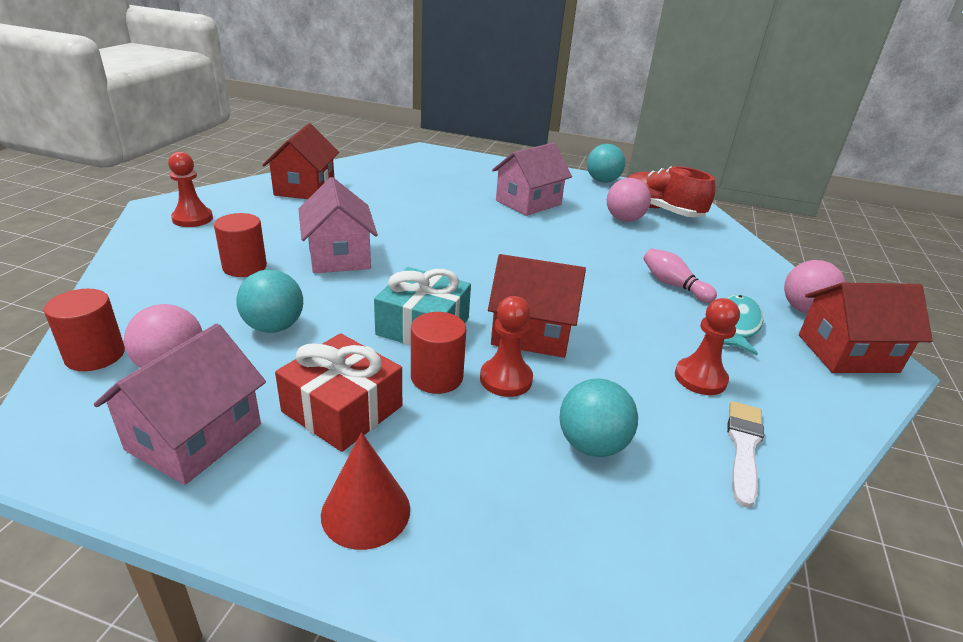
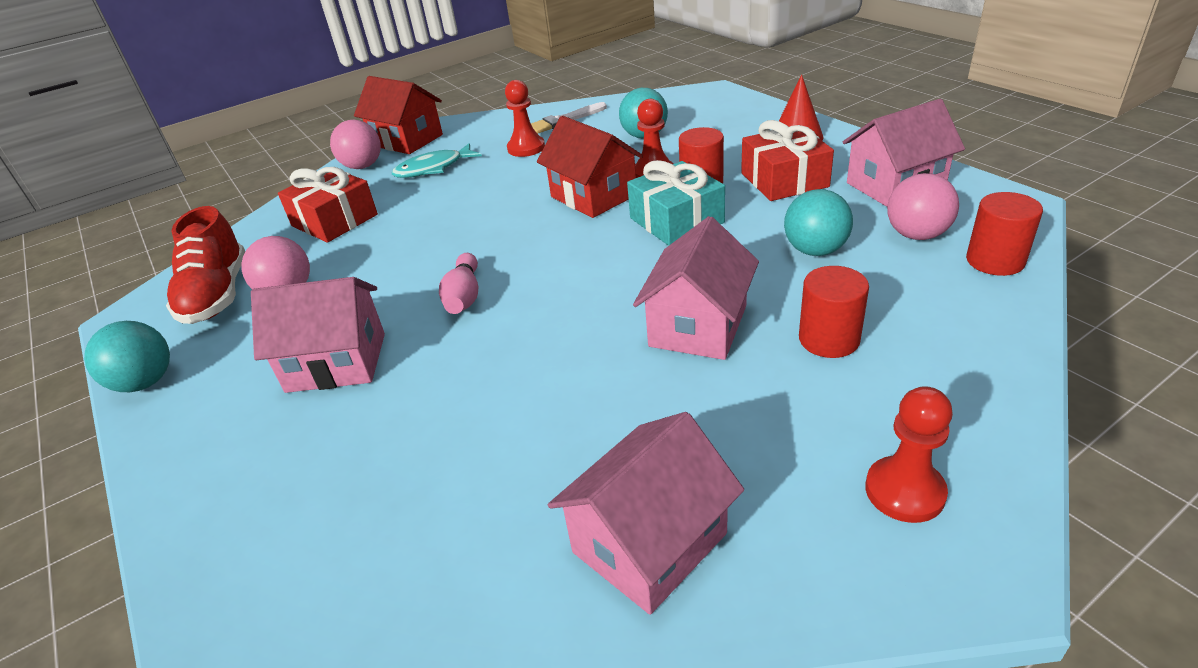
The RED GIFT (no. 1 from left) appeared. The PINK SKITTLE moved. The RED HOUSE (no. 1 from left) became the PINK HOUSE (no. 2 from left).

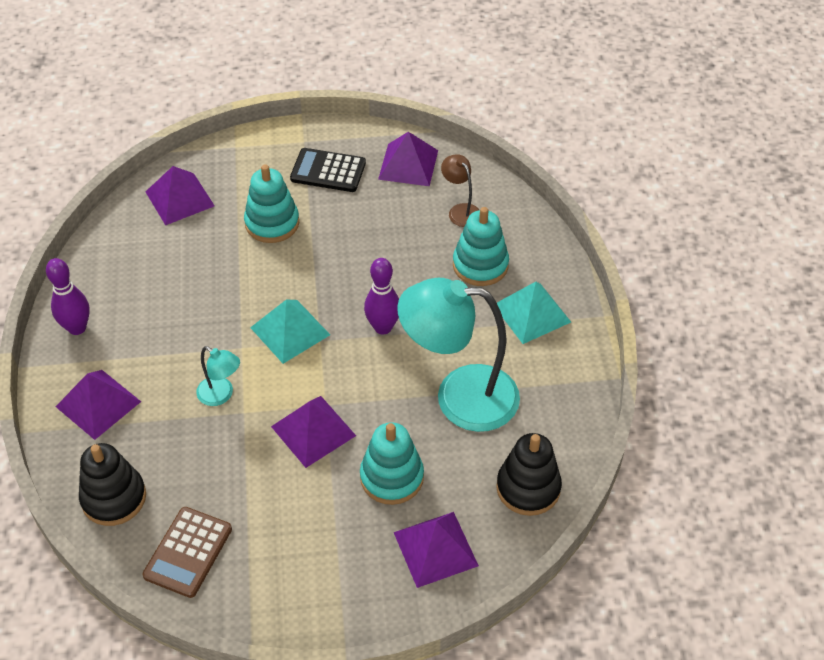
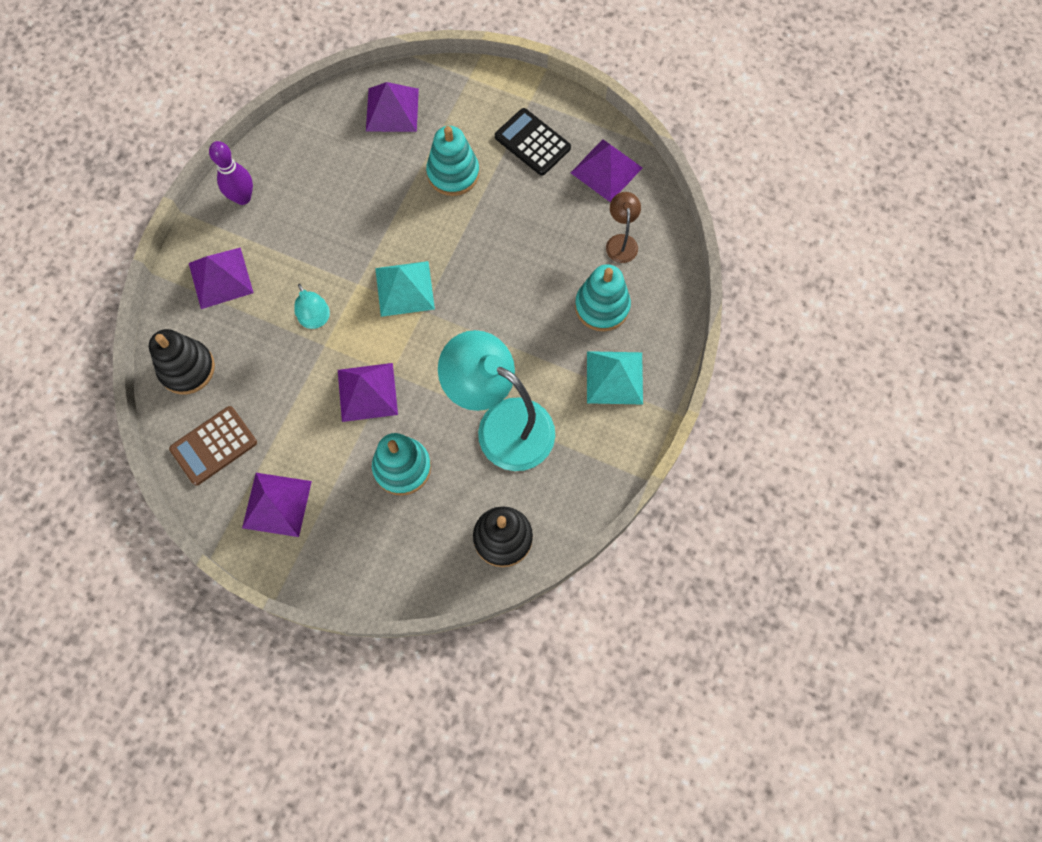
The ROYAL PURPLE SOLID PYRAMID (no. 5 from left in the first image) moved. The ROYAL PURPLE SKITTLE (no. 2 from left) disappeared.

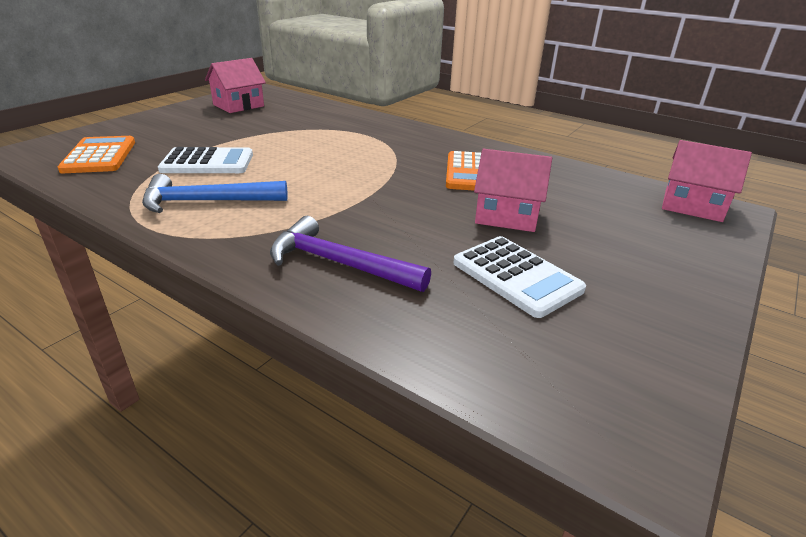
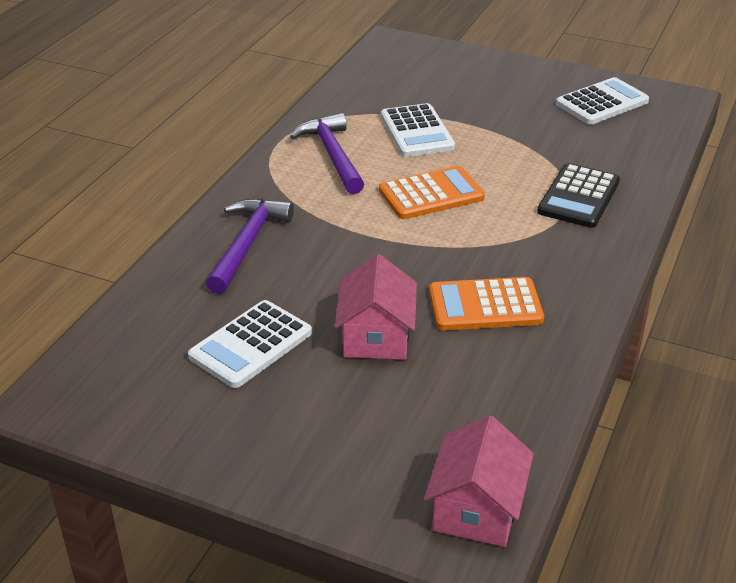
The ROYAL BLUE HAMMER became the ROYAL PURPLE HAMMER (no. 2 from left). The BRIGHT ORANGE POCKET CALCULATOR (no. 1 from left) moved. The JET-BLACK POCKET CALCULATOR appeared. The PINK HOUSE (no. 1 from left) was replaced by the WHITE POCKET CALCULATOR (no. 3 from left).

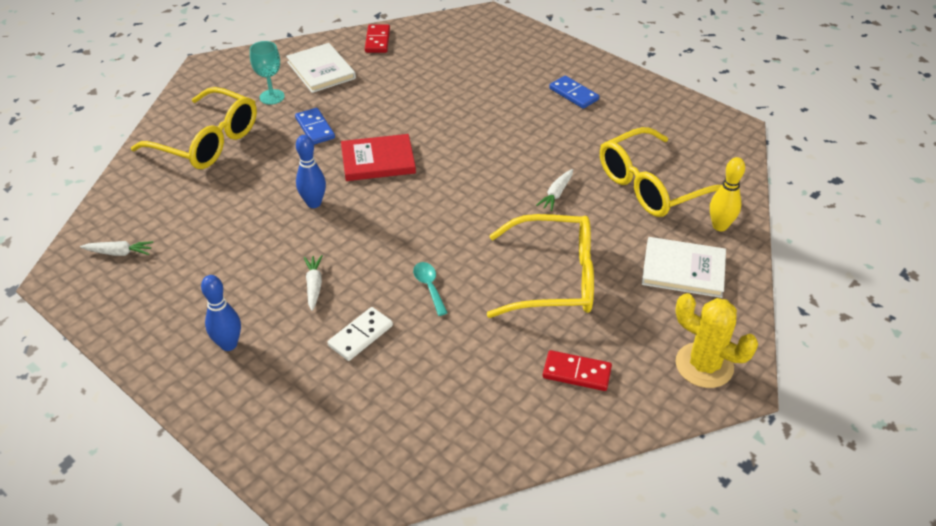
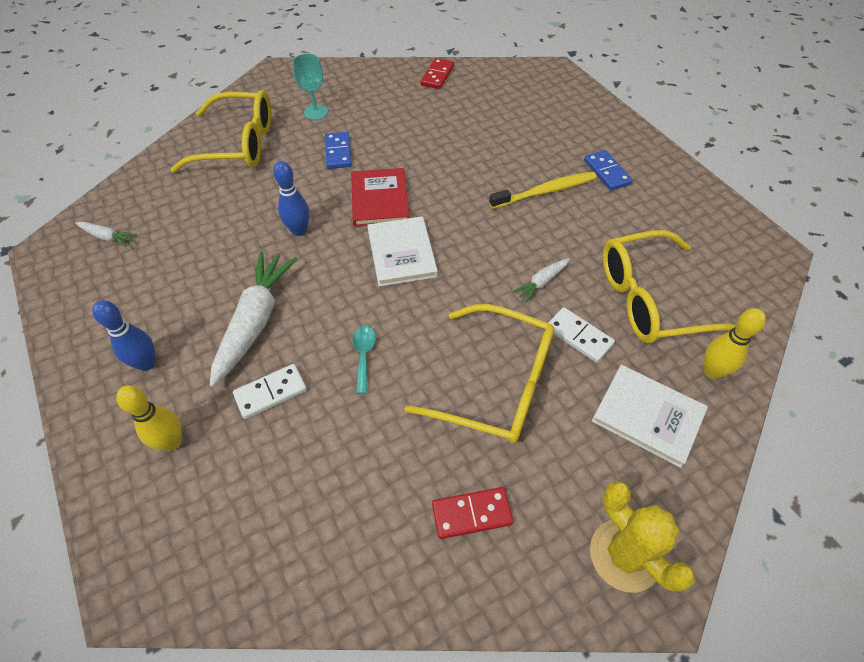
The YELLOW SKITTLE (no. 1 from left) appeared. The YELLOW GLASSES (no. 1 from left) turned 45 degrees counterclockwise. The WHITE CARROT (no. 2 from left) changed to 2.12 times the size. The RED HARDBACK turned 75 degrees clockwise. The WHITE HARDBACK (no. 1 from left) moved. The RED DOMINO (no. 2 from left) turned 45 degrees counterclockwise. The YELLOW TOOTH BRUSH appeared. The WHITE DOMINO (no. 2 from left) appeared.

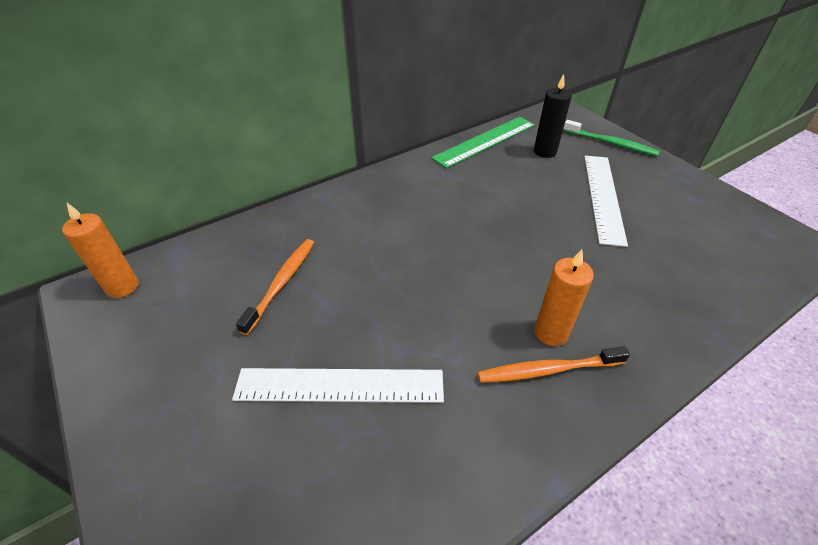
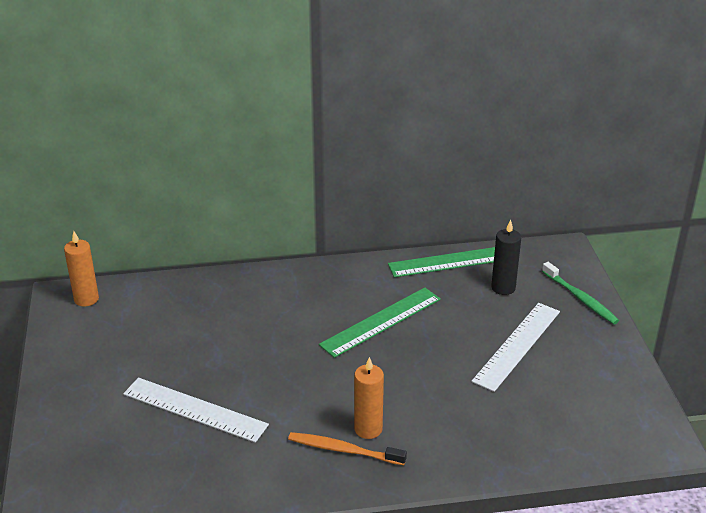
The GREEN MEASURING STICK (no. 1 from left) appeared. The BRIGHT ORANGE TOOTH BRUSH (no. 1 from left) disappeared.

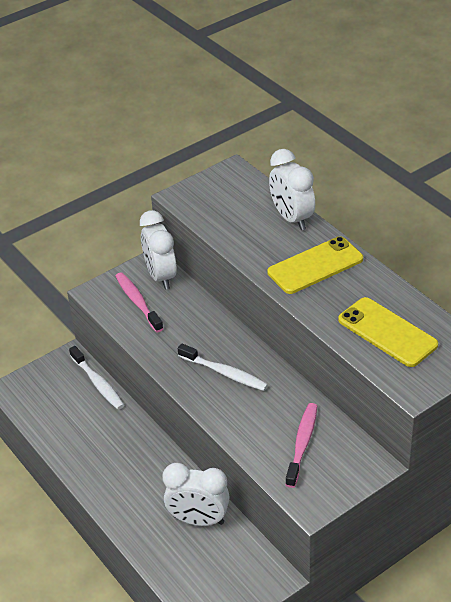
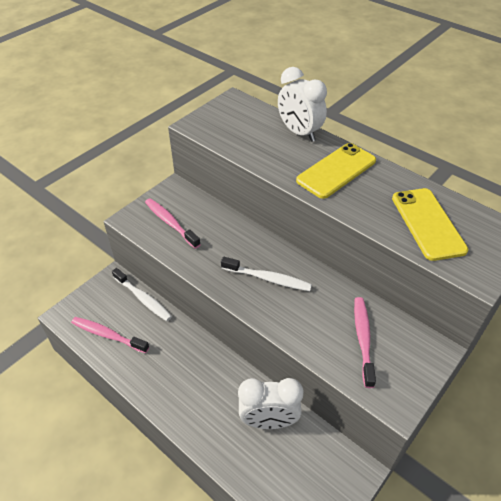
The PINK TOOTH BRUSH (no. 1 from left) appeared. The YELLOW PHONE (no. 2 from left) turned 45 degrees clockwise. The WHITE BEDSIDE CLOCK (no. 1 from left) disappeared.

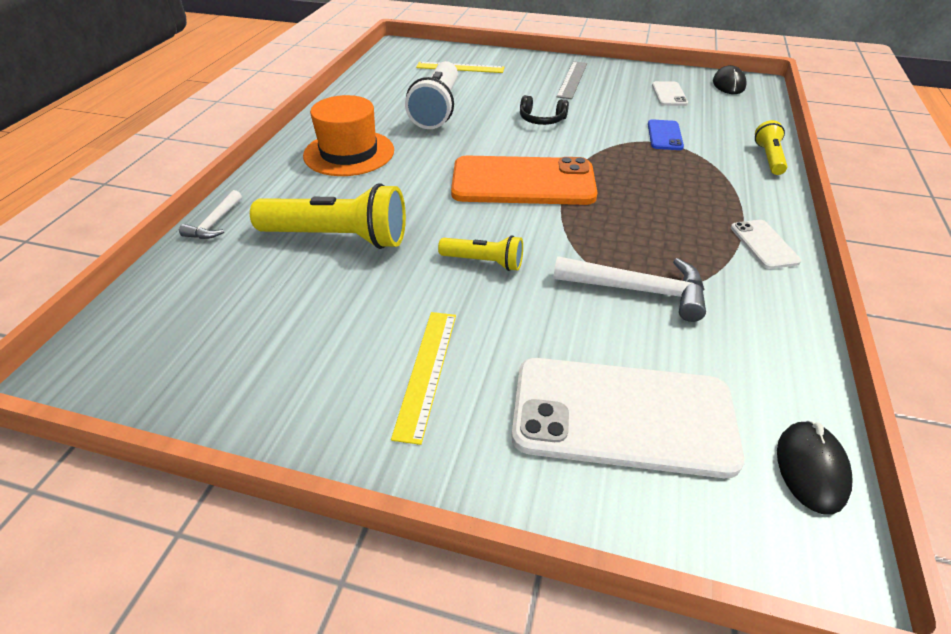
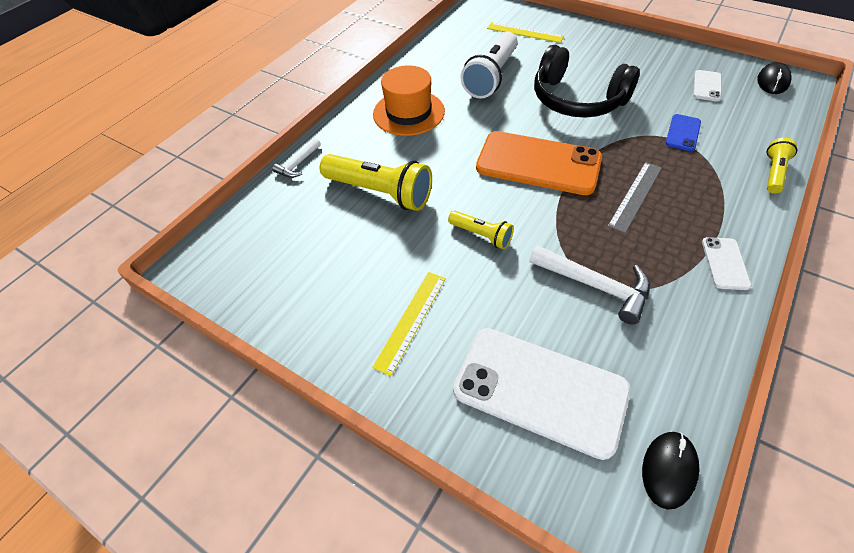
The JET-BLACK HEADPHONES changed to 2.26 times the size. The ASH-GREY MEASURING STICK moved.

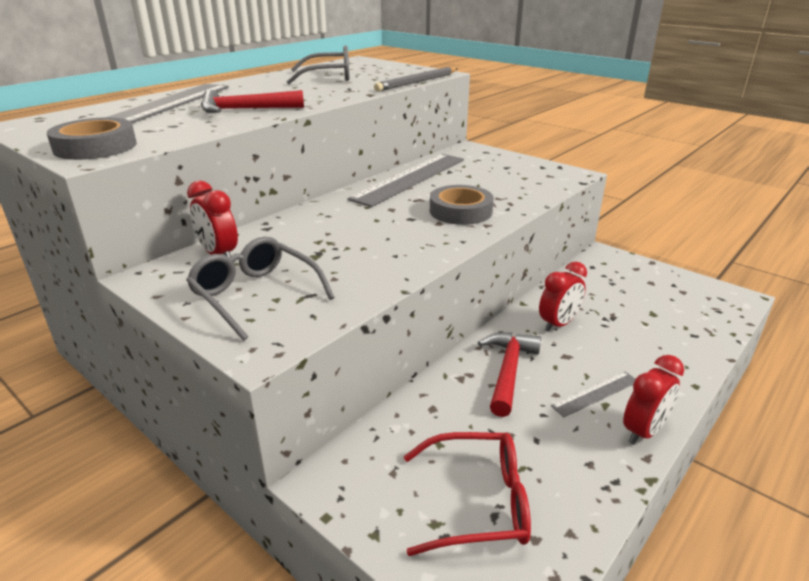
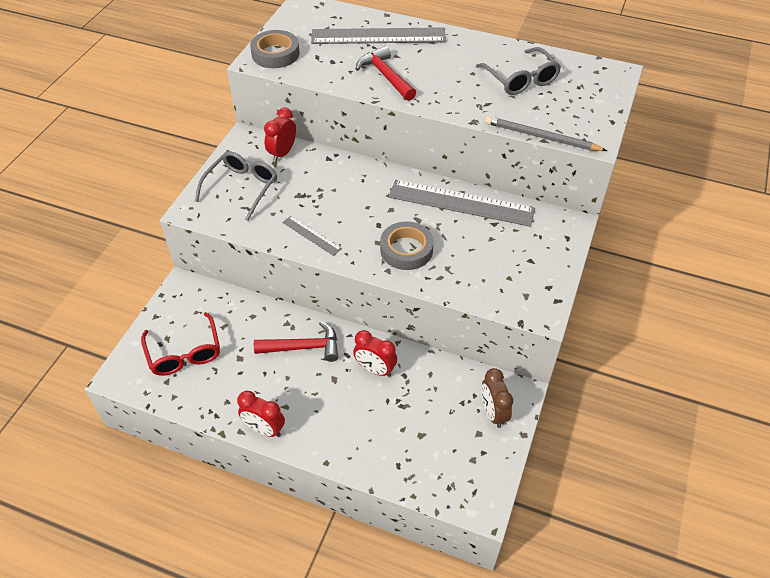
The ASH-GREY MEASURING STICK (no. 3 from left in the first image) moved. The RUSSET BEDSIDE CLOCK appeared.

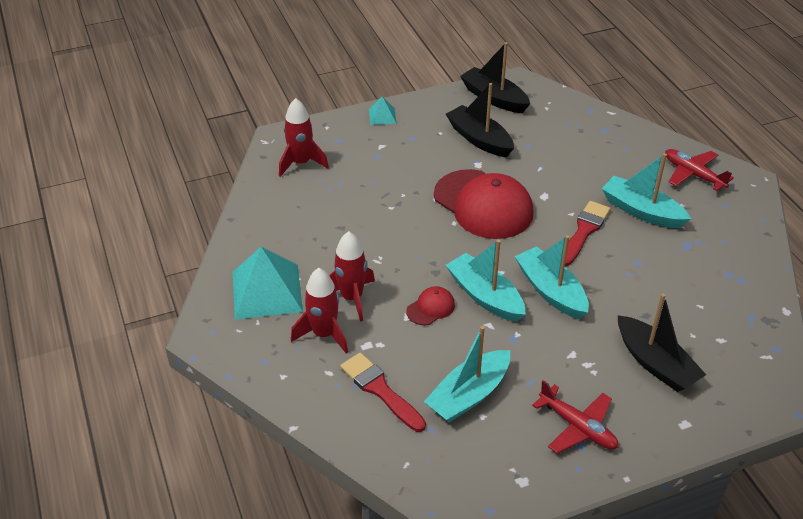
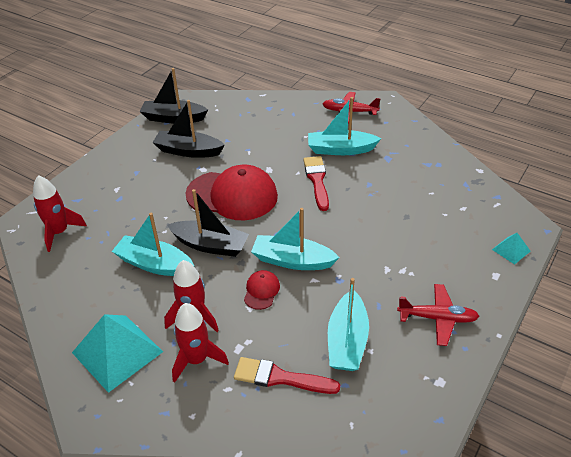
The TEAL SAILBOAT (no. 3 from left in the first image) moved. The JET-BLACK SAILBOAT (no. 3 from left) moved. The TEAL SOLID PYRAMID (no. 2 from left) moved.

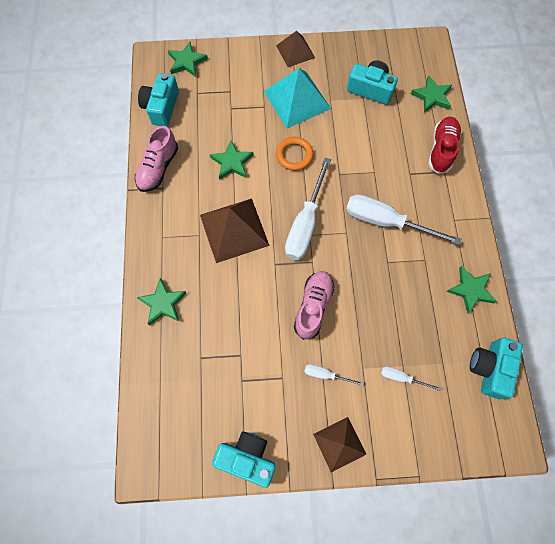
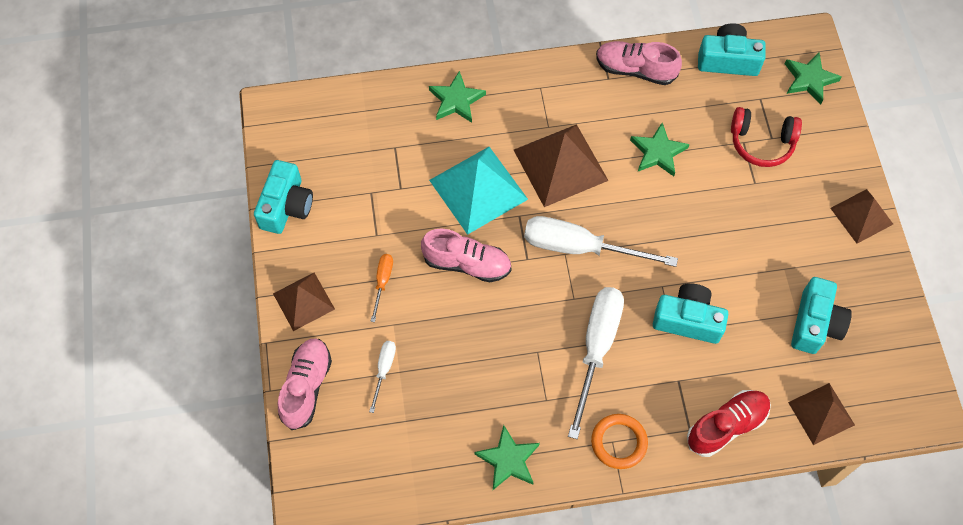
The PINK SHOE (no. 1 from left) appeared. The WHITE SCREWDRIVER (no. 2 from left) became the BRIGHT ORANGE SCREWDRIVER. The TEAL SOLID PYRAMID moved. The BRIGHT ORANGE RING moved. The TEAL CAMERA (no. 4 from left in the first image) moved. The RED SHOE turned 45 degrees counterclockwise. The RED HEADPHONES appeared. The GREEN STAR SHAPE (no. 4 from left) was replaced by the RUSSET SOLID PYRAMID (no. 3 from left).

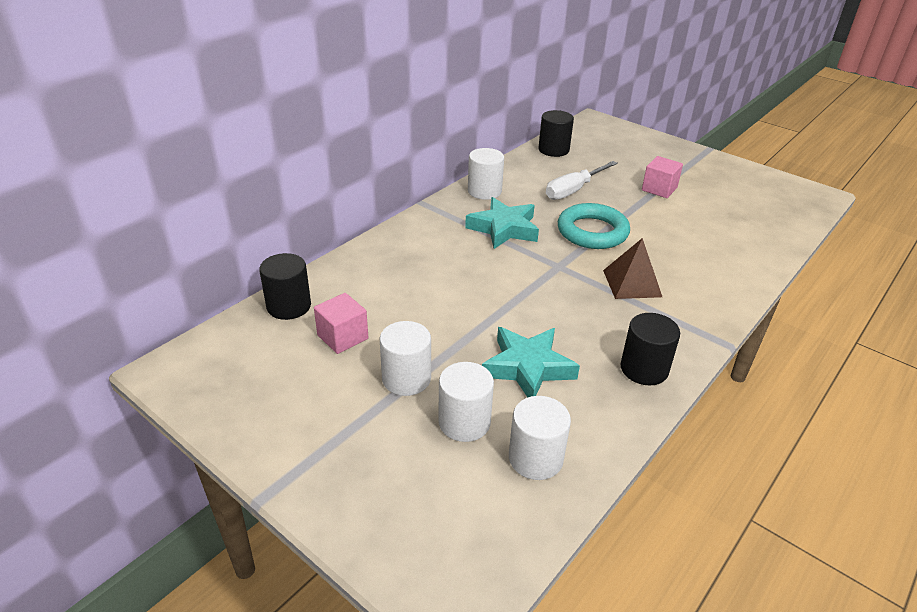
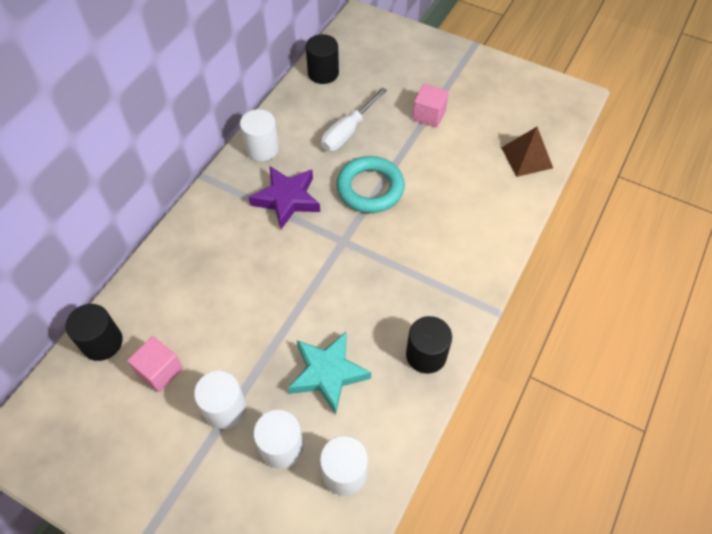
The TEAL STAR SHAPE (no. 1 from left) became the ROYAL PURPLE STAR SHAPE. The RUSSET SOLID PYRAMID moved.

